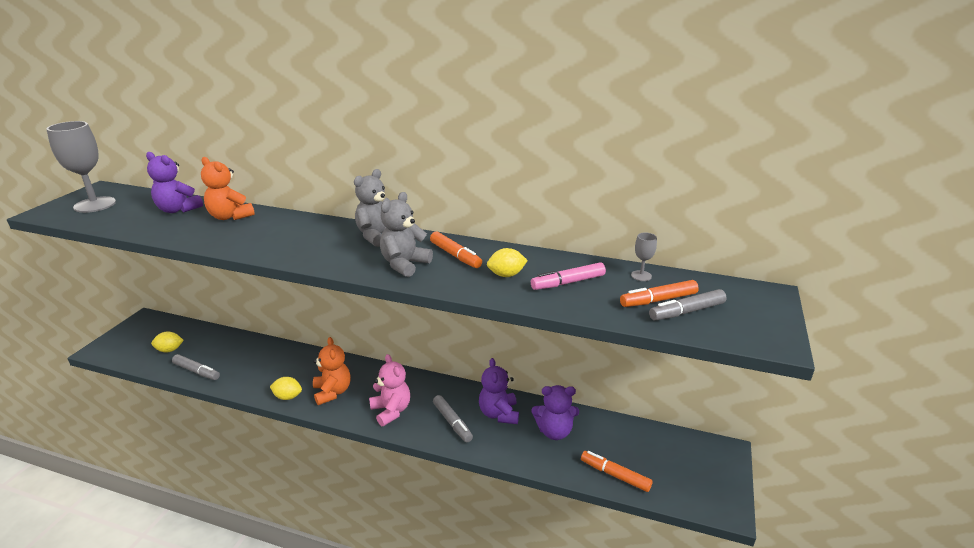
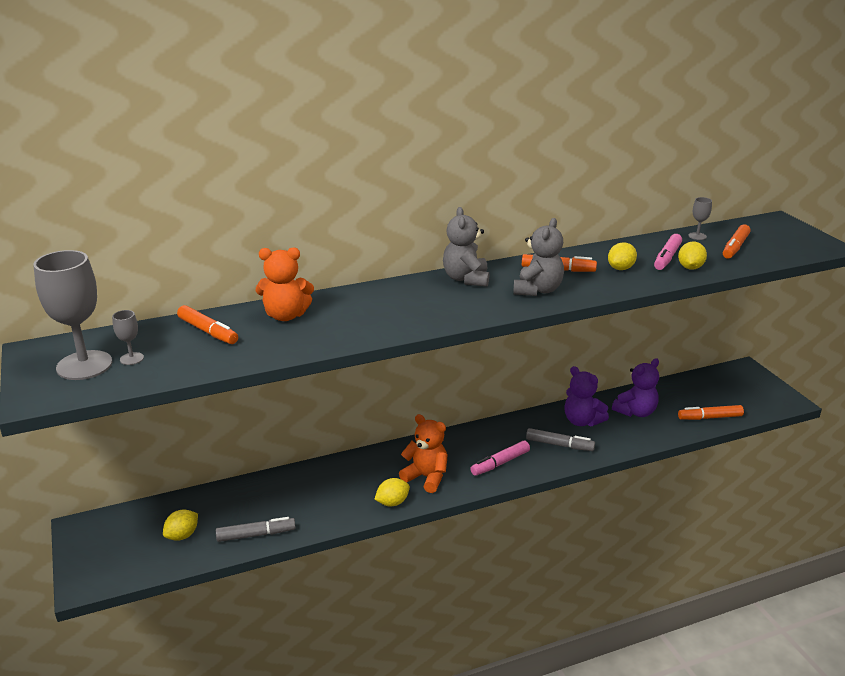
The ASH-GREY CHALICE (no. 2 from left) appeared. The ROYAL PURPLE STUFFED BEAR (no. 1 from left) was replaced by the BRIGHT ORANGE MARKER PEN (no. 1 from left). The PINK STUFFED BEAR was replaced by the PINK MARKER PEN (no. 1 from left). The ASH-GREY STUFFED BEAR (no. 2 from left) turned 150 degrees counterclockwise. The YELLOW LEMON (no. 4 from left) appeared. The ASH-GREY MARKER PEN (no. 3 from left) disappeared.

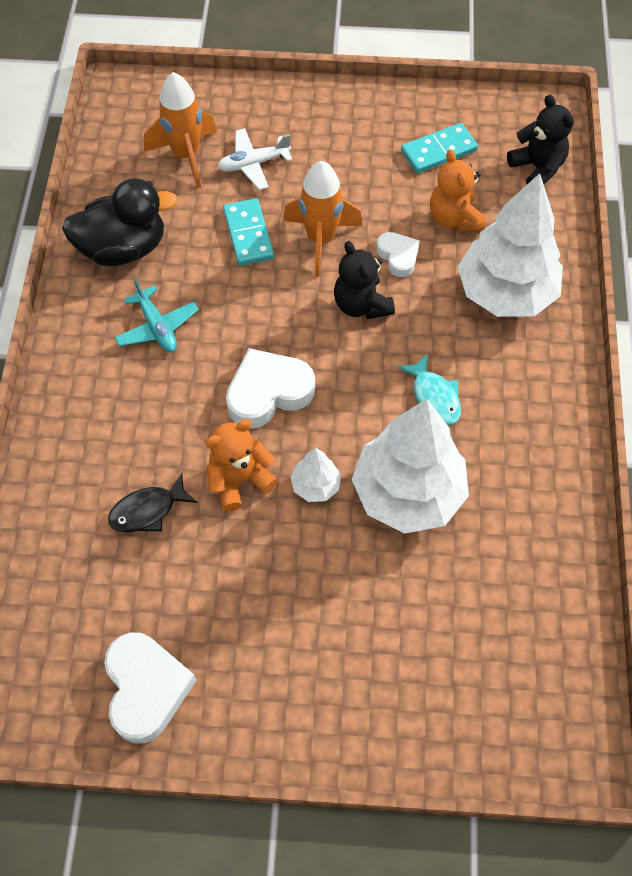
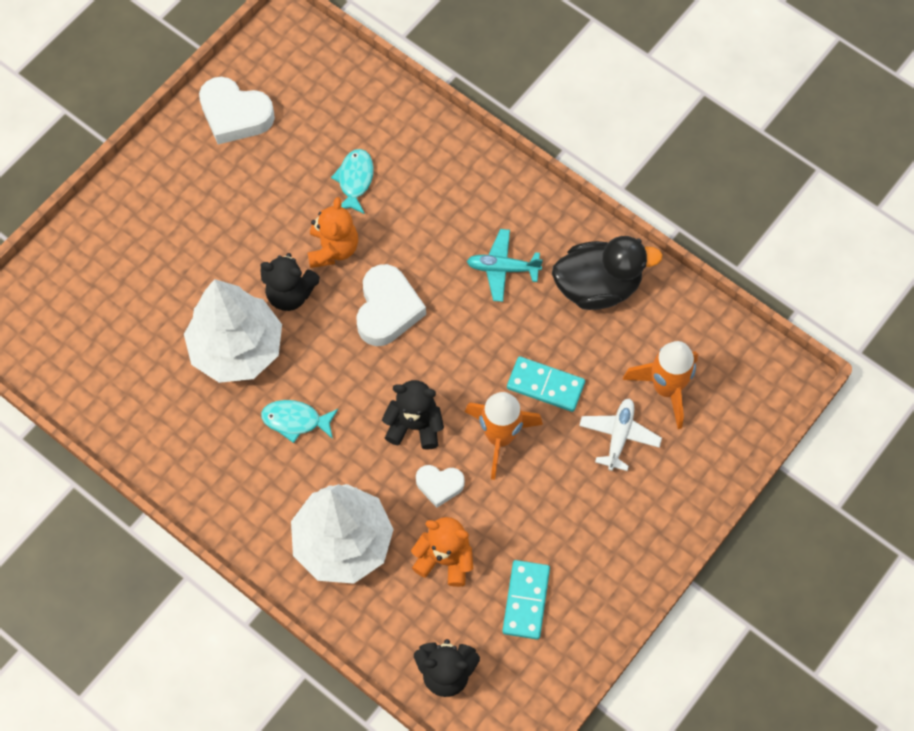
The WHITE TOY TREE (no. 1 from left) was replaced by the JET-BLACK STUFFED BEAR (no. 1 from left). The JET-BLACK FISH became the TEAL FISH (no. 2 from left). The JET-BLACK DUCK turned 120 degrees counterclockwise.

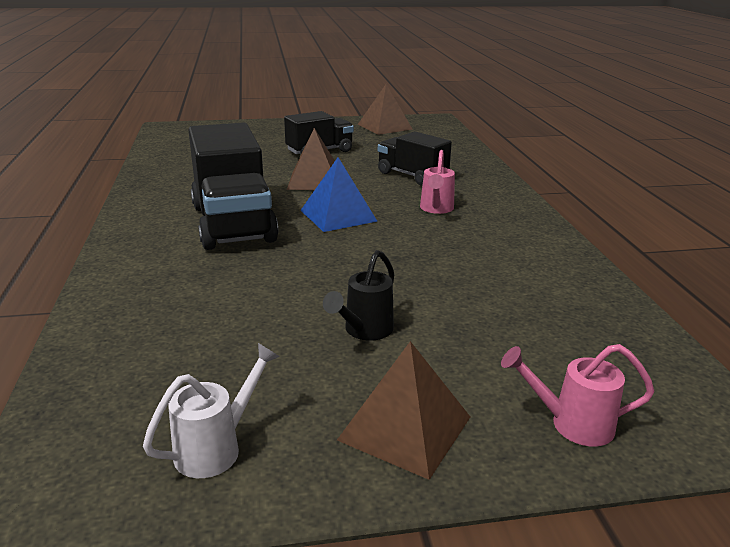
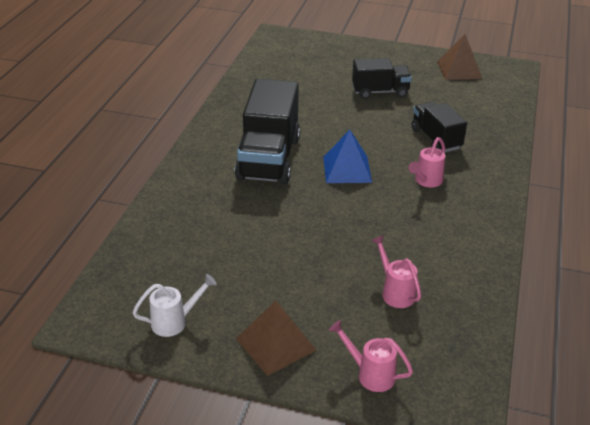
The PINK SPRINKLING CAN (no. 2 from left) appeared. The RUSSET SOLID PYRAMID (no. 1 from left) disappeared. The JET-BLACK SPRINKLING CAN disappeared.

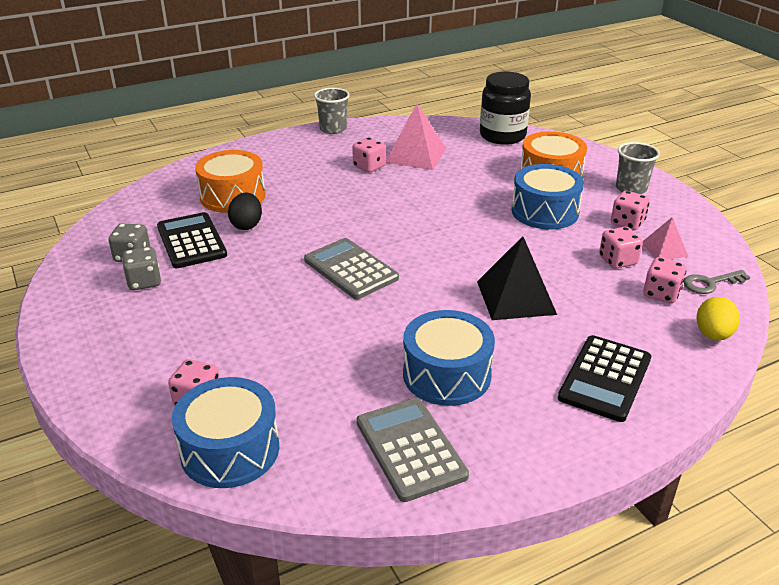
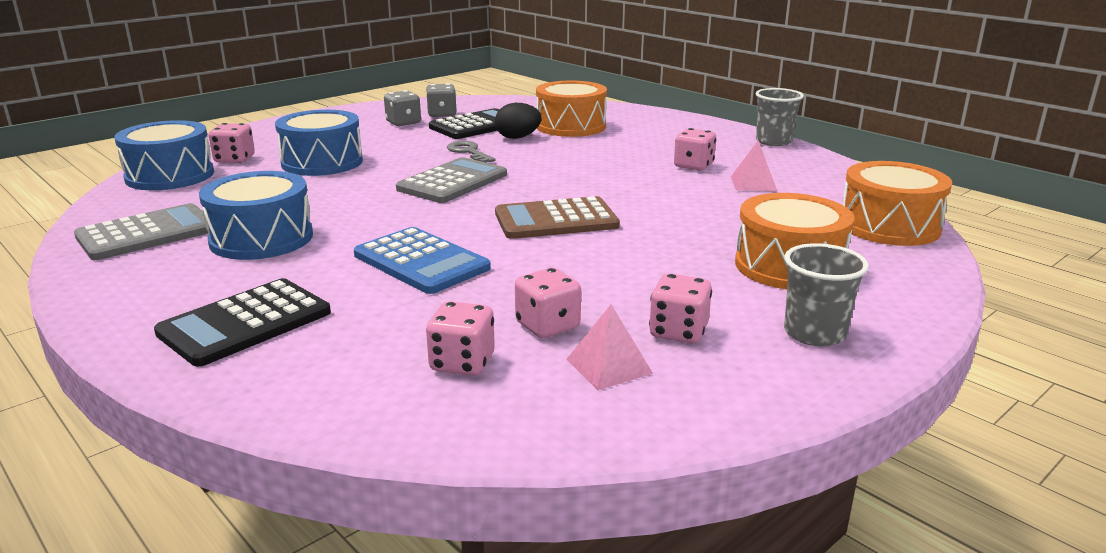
The JET-BLACK POCKET CALCULATOR (no. 2 from left in the first image) turned 60 degrees counterclockwise. The ROYAL BLUE DRUM (no. 3 from left) moved. The JET-BLACK SOLID PYRAMID was replaced by the ROYAL BLUE POCKET CALCULATOR. The ASH-GREY KEY moved. The RUSSET POCKET CALCULATOR appeared. The PINK SOLID PYRAMID (no. 1 from left in the first image) changed to 0.57 times the size. The JET-BLACK PRESERVE JAR was replaced by the BRIGHT ORANGE DRUM (no. 3 from left). The YELLOW TOY EGG disappeared.

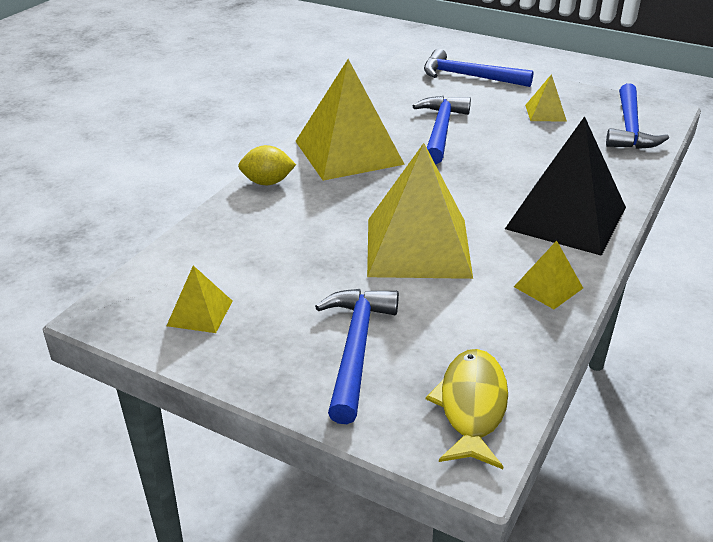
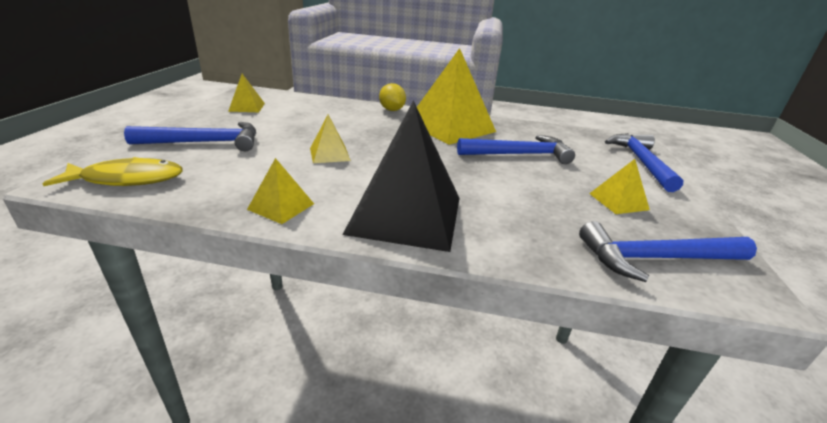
The YELLOW SOLID PYRAMID (no. 3 from left) changed to 0.46 times the size.

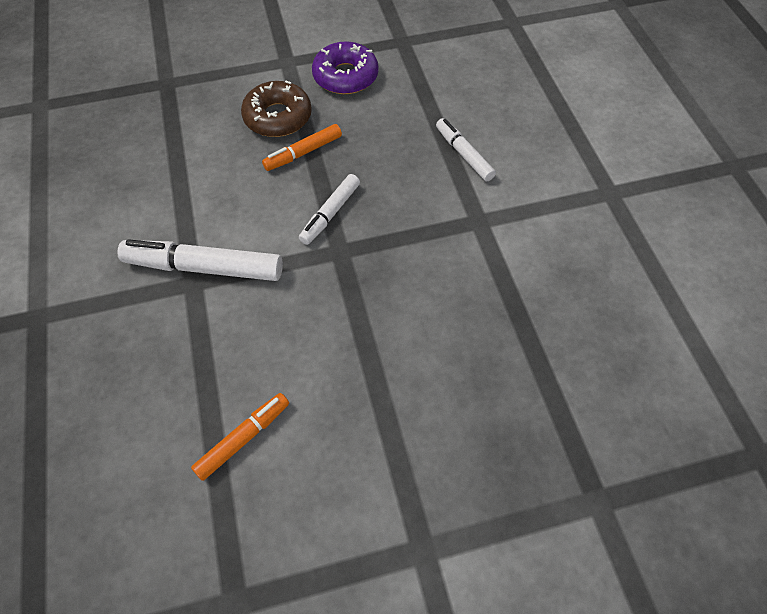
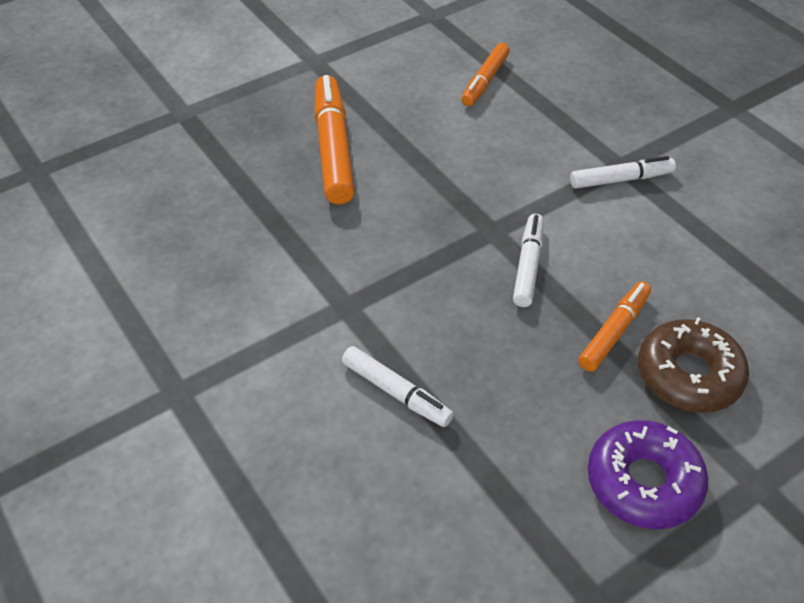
The BRIGHT ORANGE MARKER PEN (no. 1 from left) appeared. The WHITE MARKER PEN (no. 1 from left in the first image) changed to 0.60 times the size.

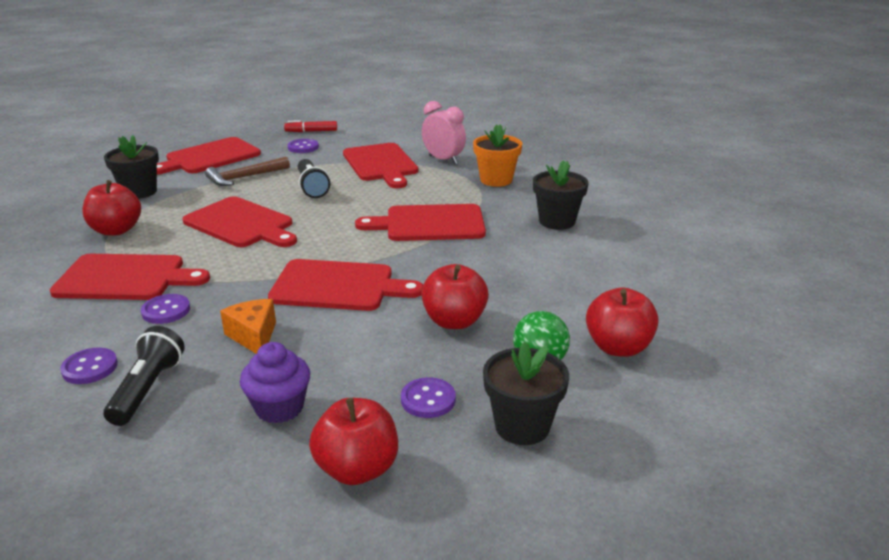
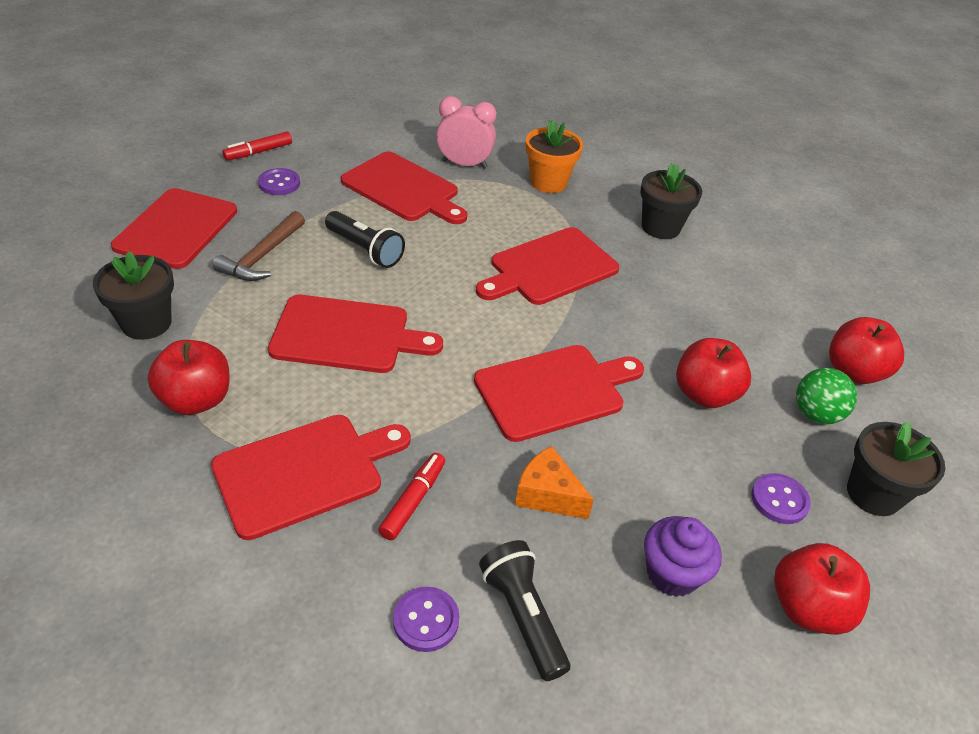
The ROYAL PURPLE SEWING BUTTON (no. 2 from left) was replaced by the RED MARKER PEN (no. 2 from left).

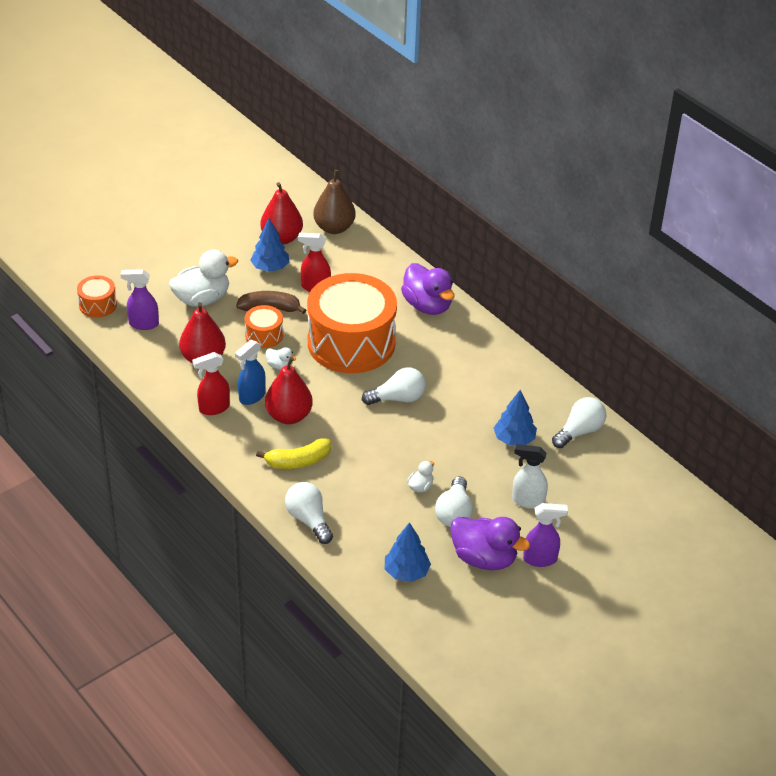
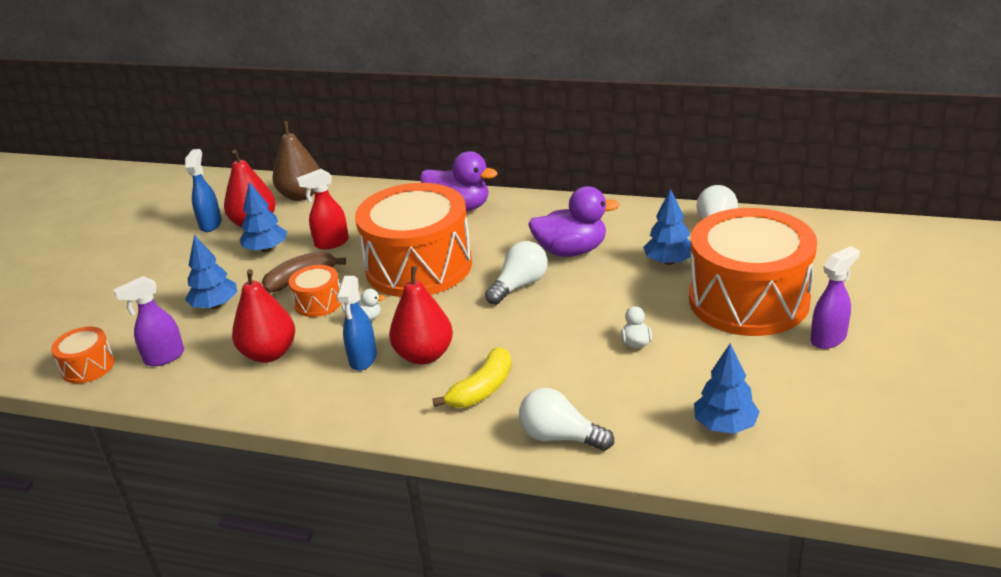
The ROYAL BLUE SPRAY BOTTLE (no. 1 from left) appeared. The WHITE DUCK (no. 1 from left) was replaced by the ROYAL BLUE TOY TREE (no. 1 from left). The ROYAL PURPLE DUCK (no. 2 from left) moved. The WHITE SPRAY BOTTLE was replaced by the BRIGHT ORANGE DRUM (no. 4 from left). The RED SPRAY BOTTLE (no. 1 from left) disappeared. The WHITE LIGHT BULB (no. 3 from left) disappeared.

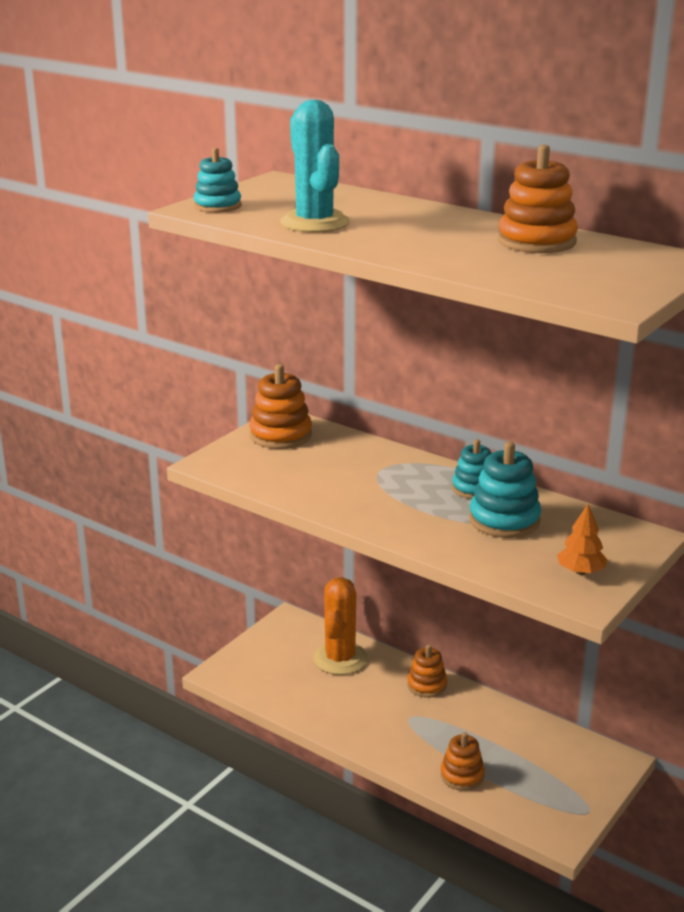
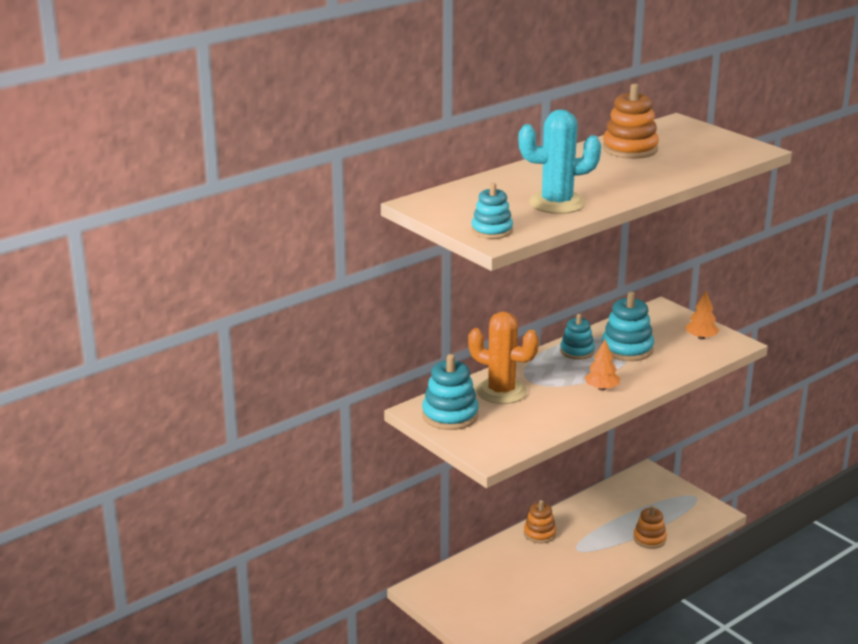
The BRIGHT ORANGE STACKING RINGS (no. 1 from left) became the TEAL STACKING RINGS (no. 1 from left). The BRIGHT ORANGE CACTUS moved. The BRIGHT ORANGE TOY TREE (no. 1 from left) appeared.

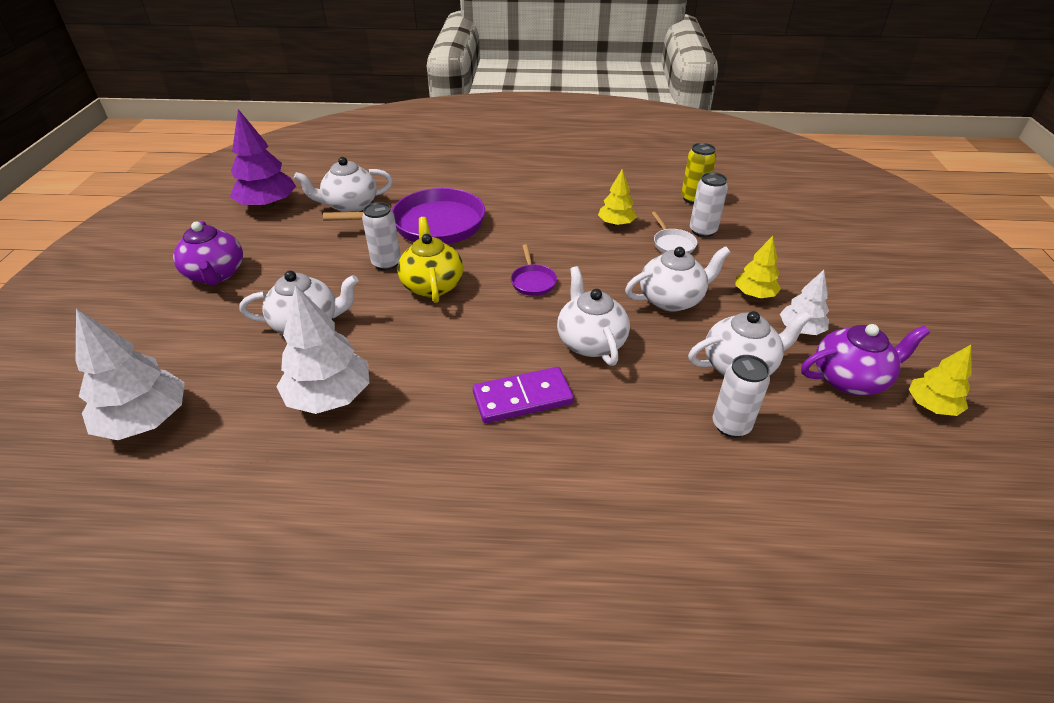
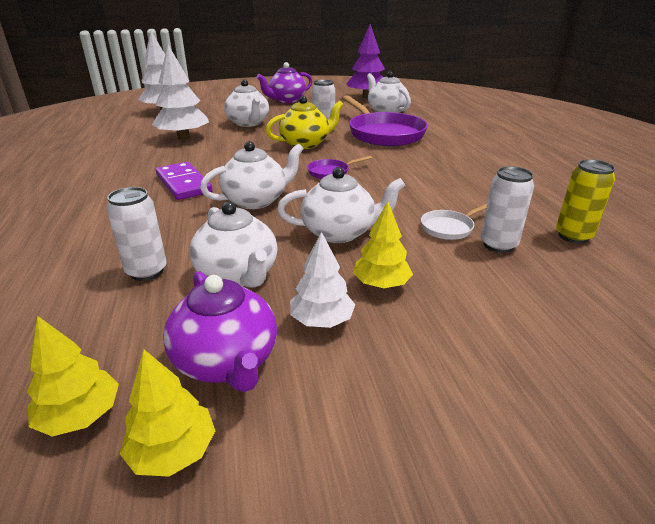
The YELLOW TOY TREE (no. 1 from left) moved. The WHITE CHINA TEAPOT (no. 4 from left) turned 60 degrees counterclockwise.

